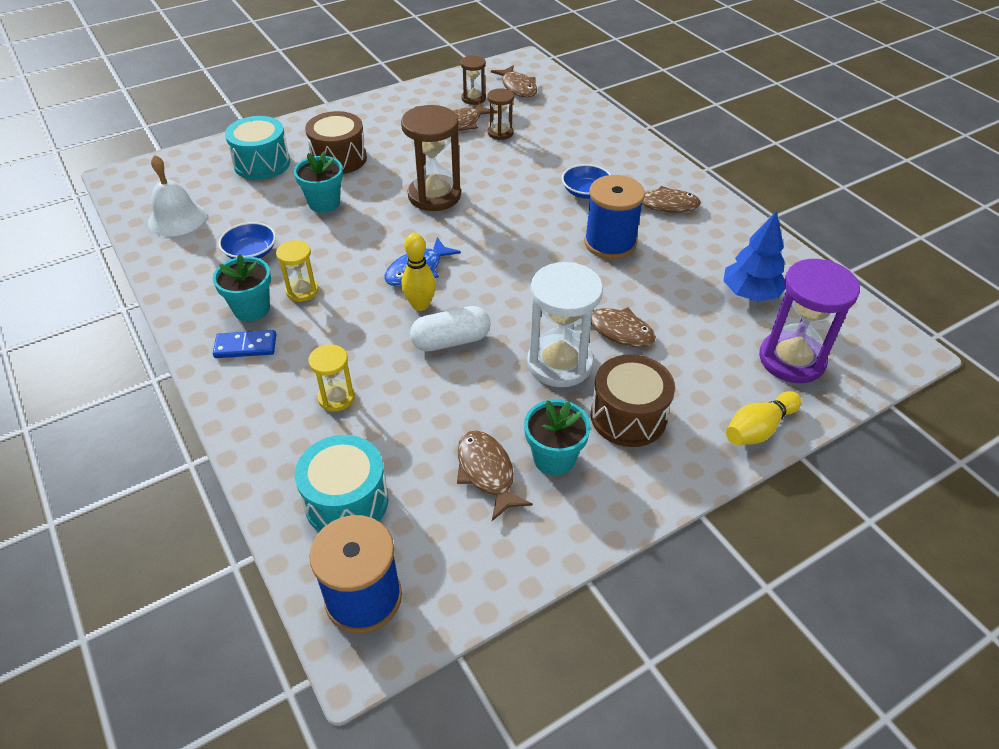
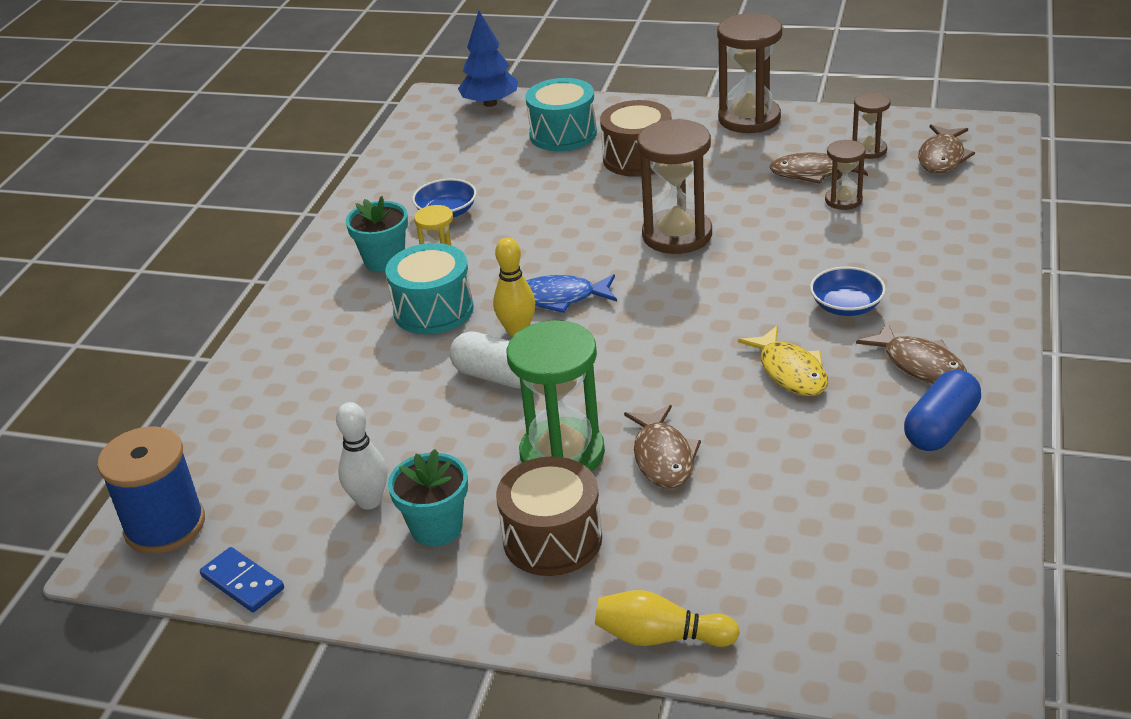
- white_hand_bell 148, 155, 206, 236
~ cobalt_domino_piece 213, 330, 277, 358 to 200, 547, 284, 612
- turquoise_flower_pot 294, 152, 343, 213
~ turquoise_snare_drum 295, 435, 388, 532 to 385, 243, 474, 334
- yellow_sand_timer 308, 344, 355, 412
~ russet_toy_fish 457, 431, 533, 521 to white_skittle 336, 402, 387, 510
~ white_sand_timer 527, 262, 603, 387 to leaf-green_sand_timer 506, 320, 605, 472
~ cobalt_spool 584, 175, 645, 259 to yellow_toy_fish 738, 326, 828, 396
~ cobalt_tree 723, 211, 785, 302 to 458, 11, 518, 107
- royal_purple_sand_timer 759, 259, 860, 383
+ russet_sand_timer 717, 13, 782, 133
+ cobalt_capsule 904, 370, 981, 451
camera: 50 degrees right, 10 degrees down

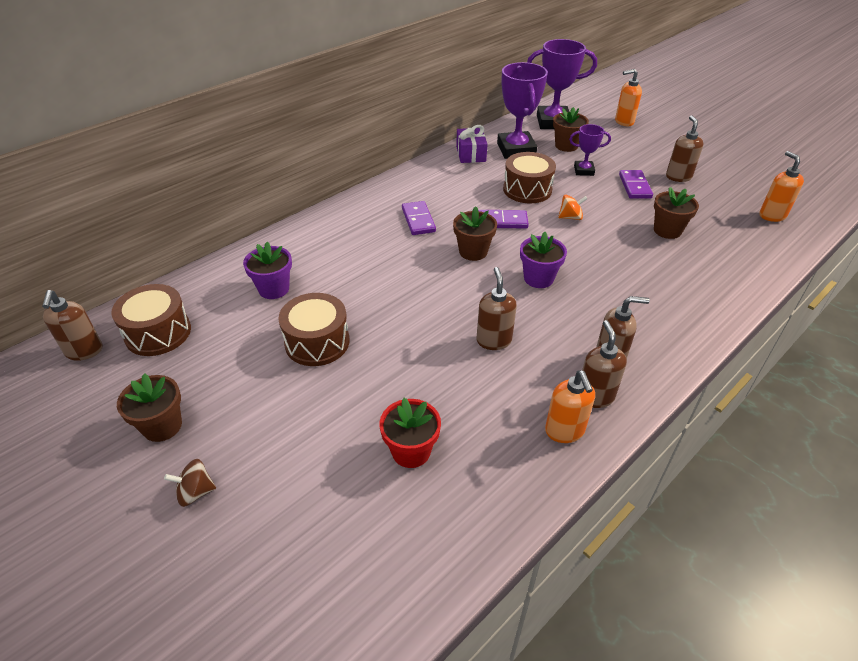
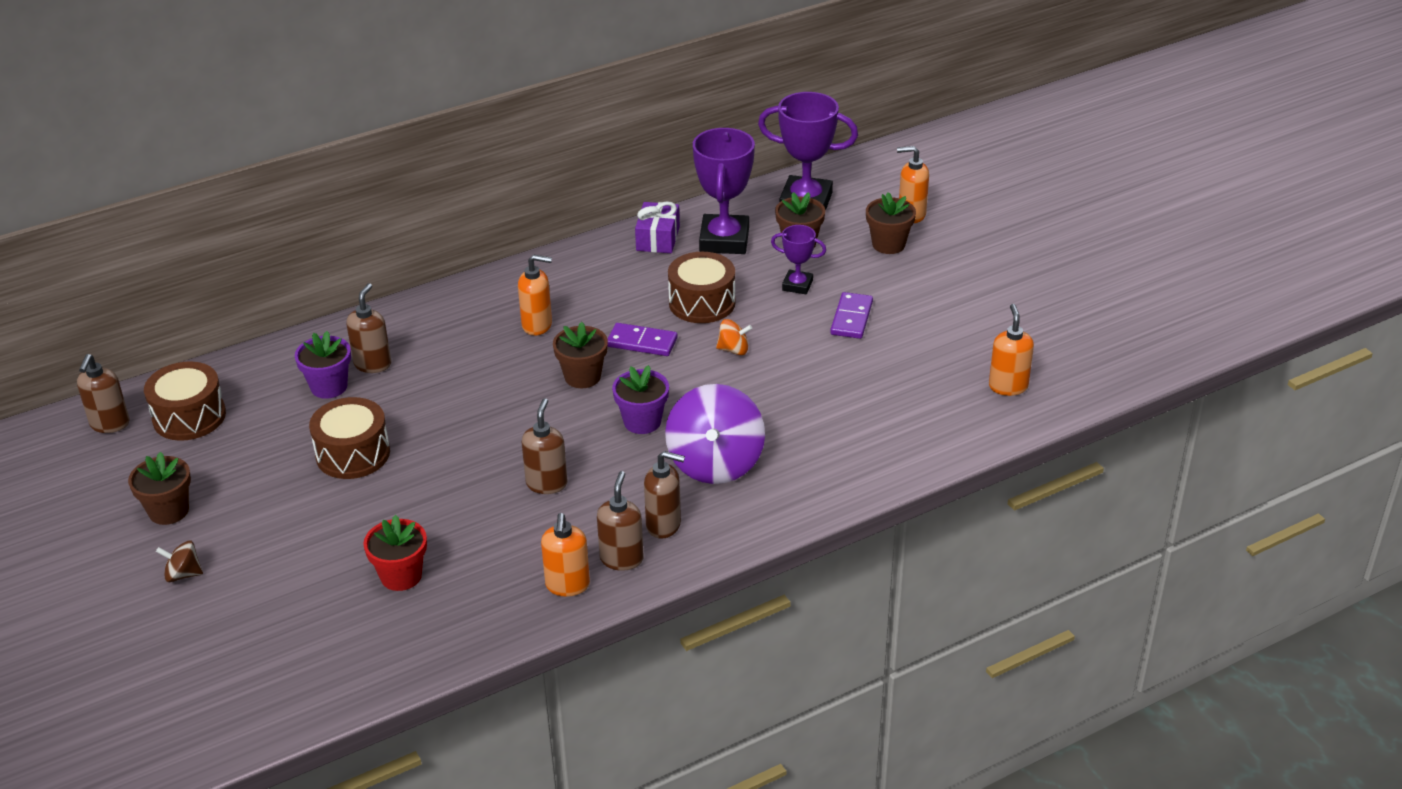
~ royal_purple_domino_piece 402, 201, 436, 235 to orange-coloured_soap_dispenser 518, 255, 552, 336
~ russet_flower_pot 654, 187, 699, 239 to 866, 192, 916, 254
~ russet_soap_dispenser 666, 115, 704, 182 to 346, 283, 391, 373
+ royal_purple_spinning_top 665, 384, 765, 484
camera: 15 degrees right, 5 degrees down

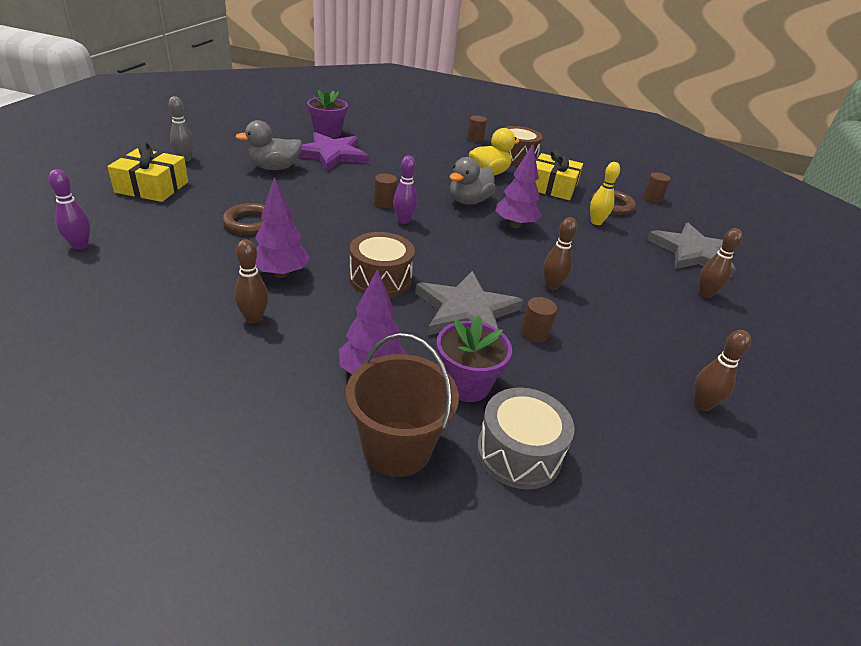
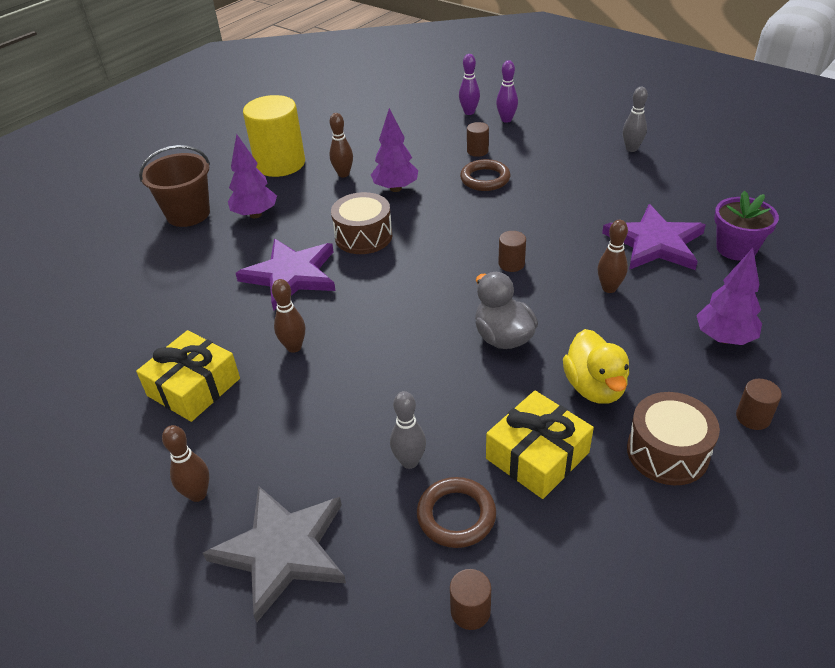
~ yellow_gift 107, 142, 189, 202 to 136, 330, 240, 422
- ash-grey_toy_duck 235, 120, 302, 170
~ royal_purple_skittle 393, 156, 417, 224 to 496, 60, 518, 123
~ ash-grey_star_shape 415, 271, 523, 335 to royal_purple_star_shape 236, 239, 336, 311
- royal_purple_flower_pot 436, 315, 512, 402
- ash-grey_snare_drum 477, 387, 574, 490
~ royal_purple_tree 495, 144, 542, 228 to 696, 248, 762, 345
~ russet_solid_cylinder 521, 297, 557, 342 to 467, 122, 489, 157
~ yellow_skittle 590, 162, 620, 225 to ash-grey_skittle 390, 391, 426, 469
~ russet_skittle 694, 330, 751, 411 to 598, 220, 628, 293
+ yellow_solid_cylinder 243, 95, 305, 177
camera: 120 degrees right, 5 degrees up

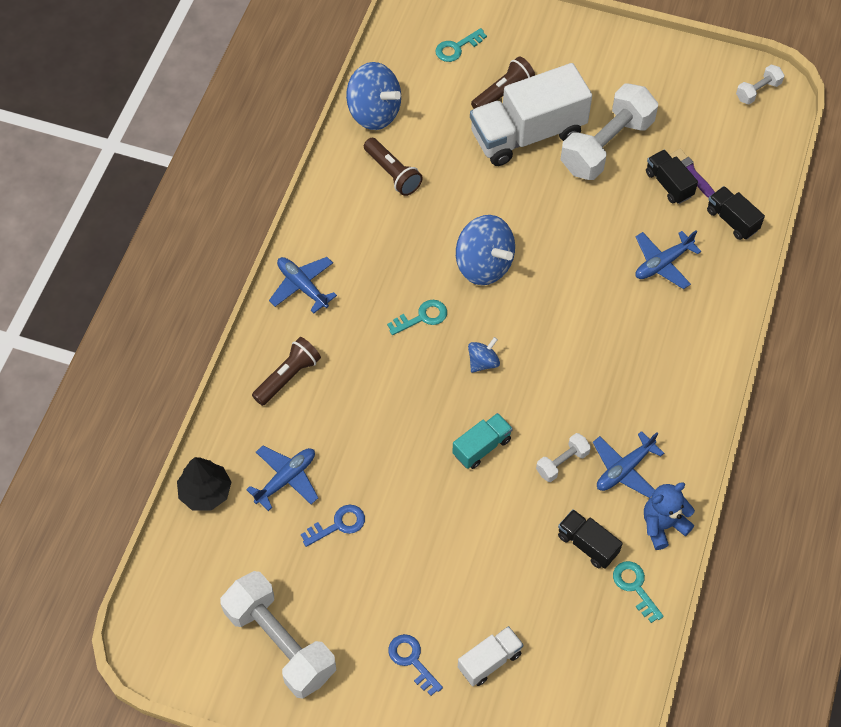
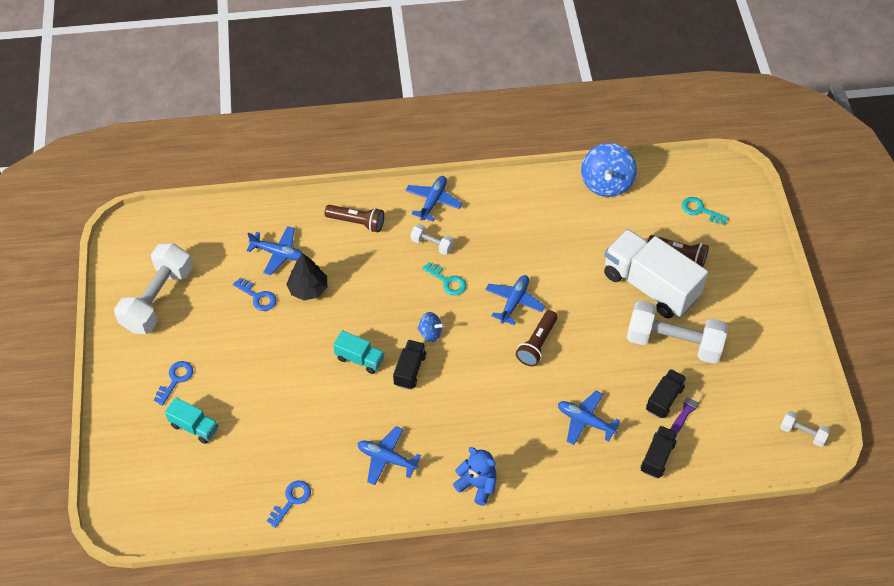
~ jet-black_tree 177, 457, 231, 511 to 286, 253, 327, 300
~ russet_pocket_torch 364, 138, 423, 196 to 516, 310, 558, 366
~ cobalt_spinning_top 456, 215, 515, 285 to cobalt_toy_plane 485, 275, 545, 325
~ white_lorry 458, 626, 523, 686 to turquoise_lorry 165, 397, 218, 444
~ white_free_weight 536, 433, 591, 482 to 411, 224, 454, 255
~ jet-black_lorry 558, 509, 623, 569 to 393, 340, 426, 389
~ turquoise_latchkey 613, 561, 664, 623 to cobalt_latchkey 267, 481, 311, 528
~ cobalt_stuffed_bear 644, 482, 695, 550 to 453, 447, 496, 506
camera: 65 degrees right, 5 degrees down

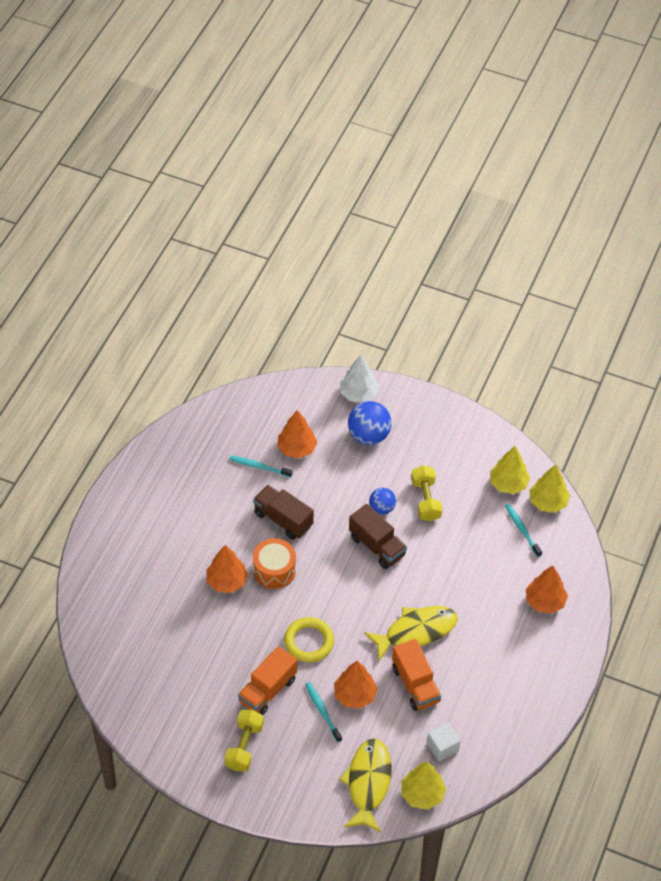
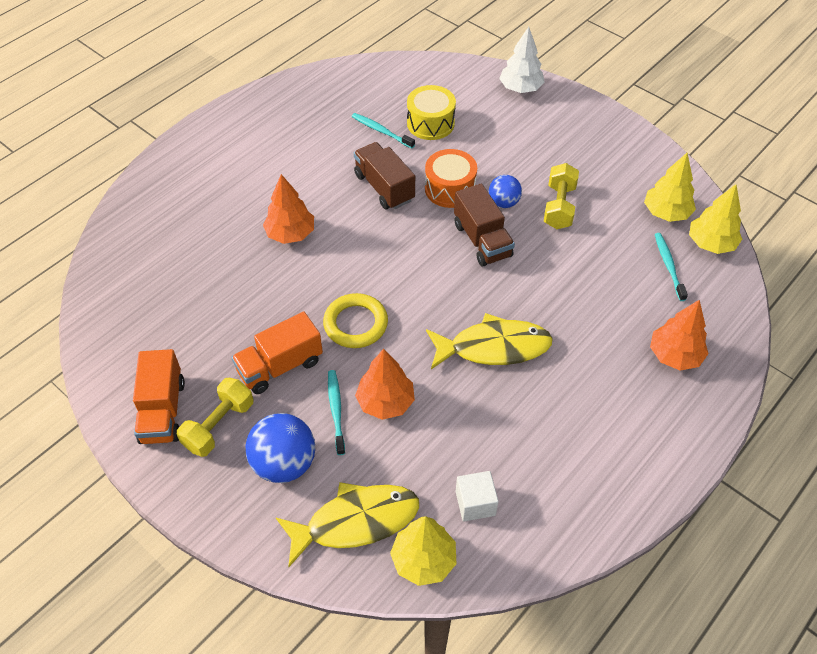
~ orange-coloured_snare_drum 253, 538, 296, 589 to 425, 149, 477, 208
~ orange-coloured_tree 277, 410, 317, 458 to yellow_snare_drum 407, 85, 456, 140
~ yellow_toy_fish 339, 739, 392, 833 = 276, 482, 419, 567 45 degrees clockwise
~ cobalt_sphere 348, 401, 392, 445 to 245, 413, 315, 483
~ orange-coloured_lorry 392, 639, 441, 711 to 133, 349, 185, 444
camera: 20 degrees right, 0 degrees up

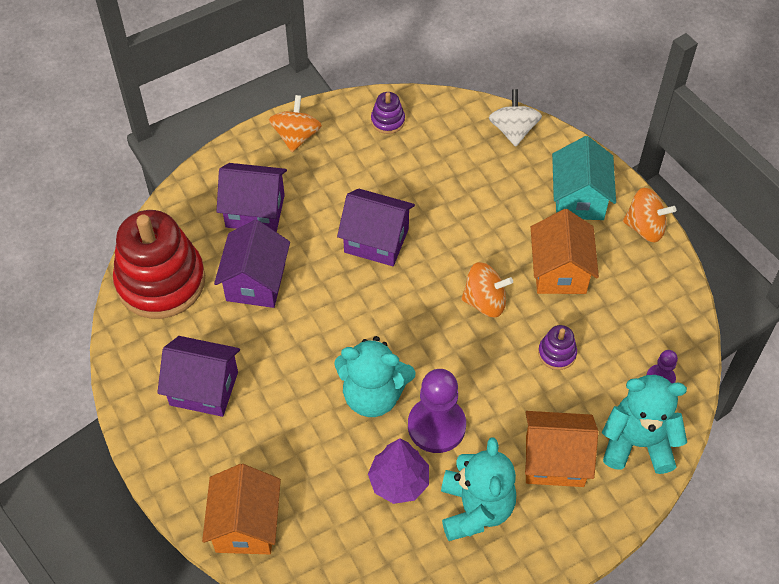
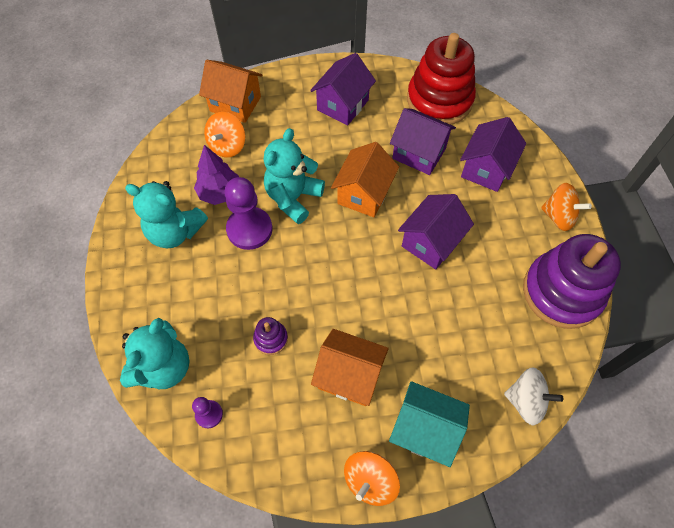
~ royal_purple_stacking_rings 371, 92, 405, 134 = 523, 234, 621, 329 x2.41
~ orange-coloured_spinning_top 461, 262, 513, 318 to 204, 112, 245, 158
~ orange-coloured_cottage 525, 411, 598, 487 to 331, 142, 399, 217
camera: 110 degrees right, 5 degrees up

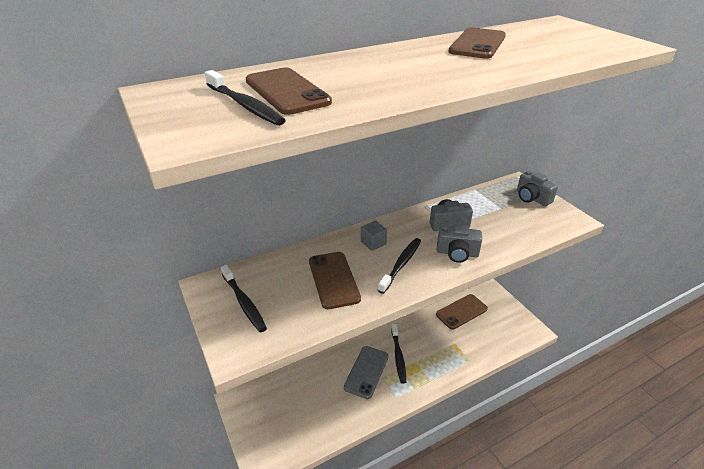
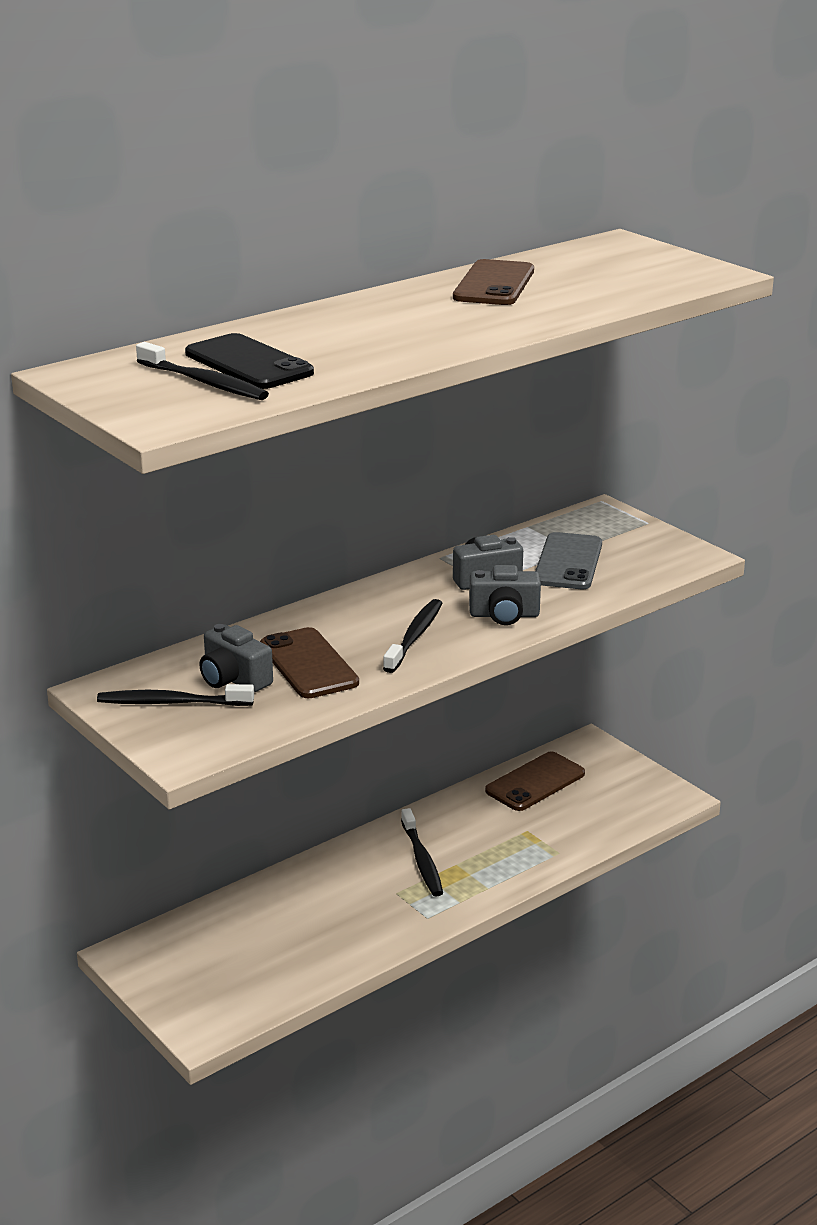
~ jet-black_dental_brush 221, 265, 267, 332 = 97, 684, 254, 706 135 degrees clockwise
~ russet_smartphone 246, 67, 332, 115 to jet-black_smartphone 185, 333, 314, 389
~ ash-grey_smartphone 344, 346, 389, 399 to 535, 532, 602, 589
- ash-grey_block 361, 221, 387, 251
~ ash-grey_photo_camera 517, 171, 558, 206 to 199, 624, 273, 692
camera: 10 degrees left, 10 degrees down

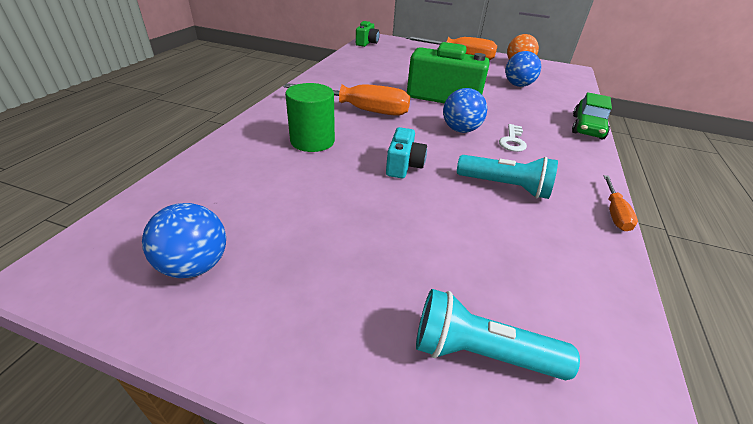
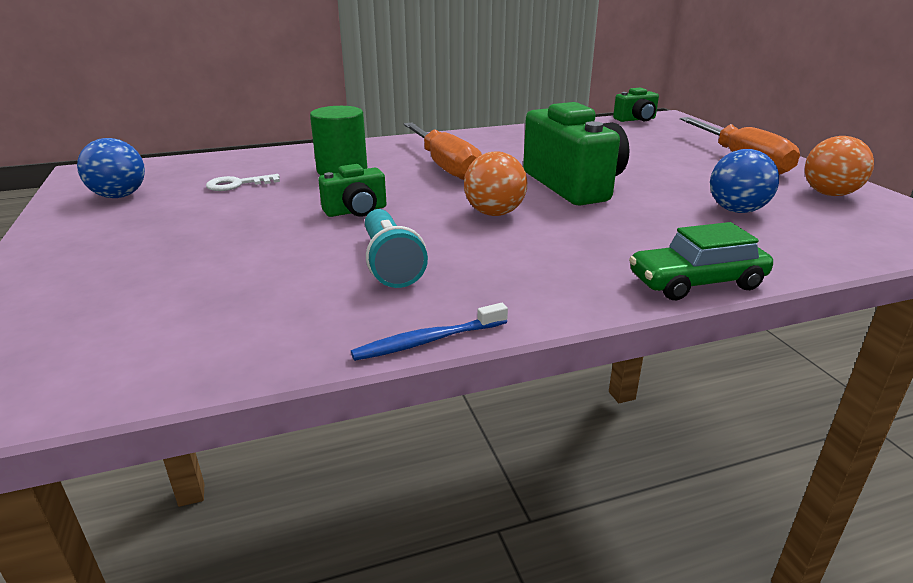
~ turquoise_photo_camera 386, 127, 427, 178 to leaf-green_photo_camera 318, 164, 387, 217
- turquoise_pocket_torch 416, 289, 580, 380
~ cobalt_sphere 443, 88, 487, 133 to orange-coloured_sphere 464, 151, 527, 216
~ white_latchkey 499, 124, 527, 152 to 206, 174, 280, 191
~ orange-coloured_hand_screwdriver 603, 175, 638, 231 to cobalt_dental_brush 351, 303, 508, 361
camera: 55 degrees right, 10 degrees down

